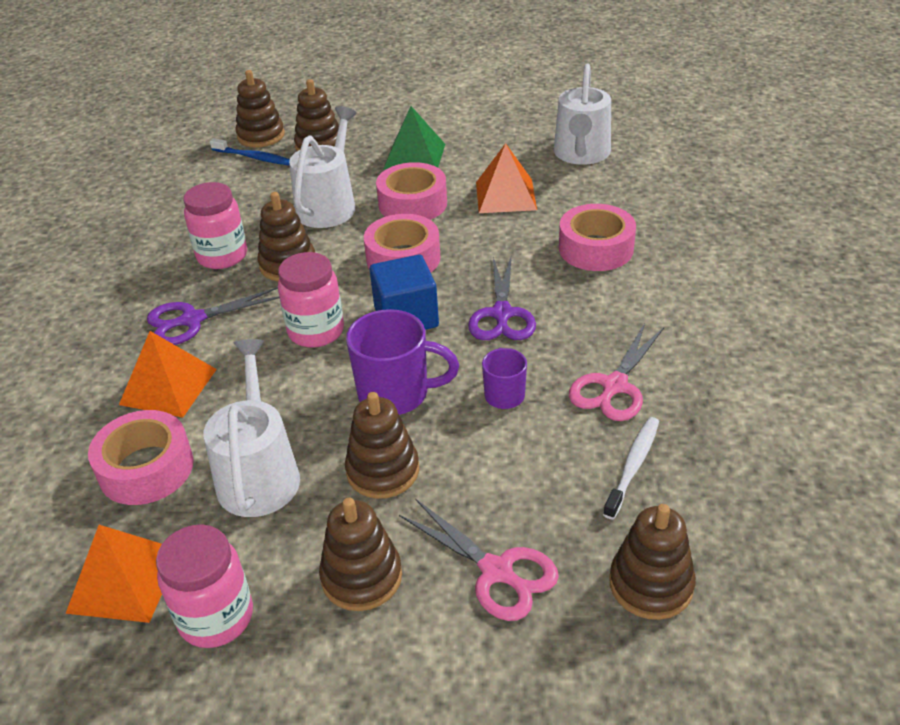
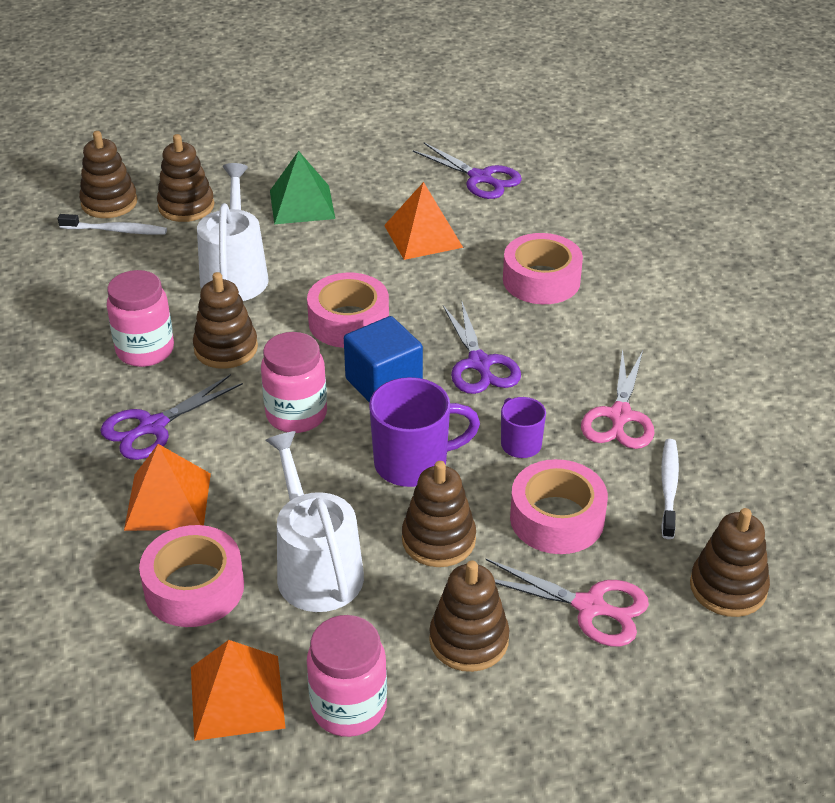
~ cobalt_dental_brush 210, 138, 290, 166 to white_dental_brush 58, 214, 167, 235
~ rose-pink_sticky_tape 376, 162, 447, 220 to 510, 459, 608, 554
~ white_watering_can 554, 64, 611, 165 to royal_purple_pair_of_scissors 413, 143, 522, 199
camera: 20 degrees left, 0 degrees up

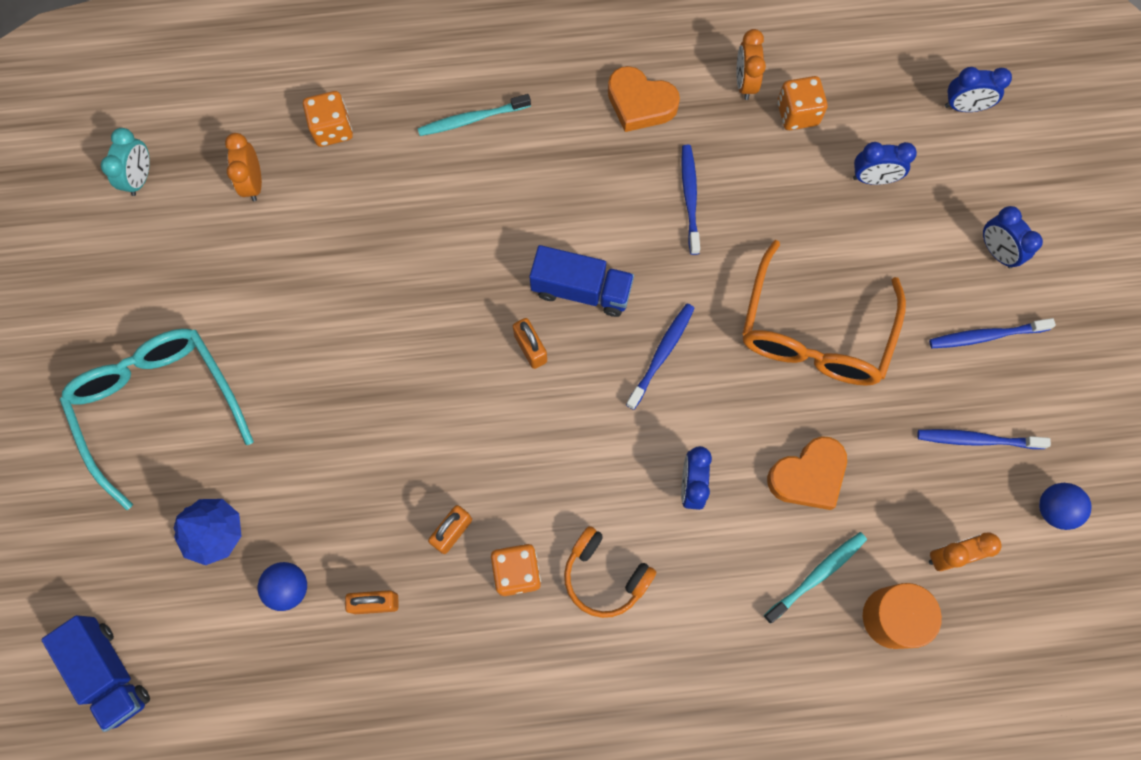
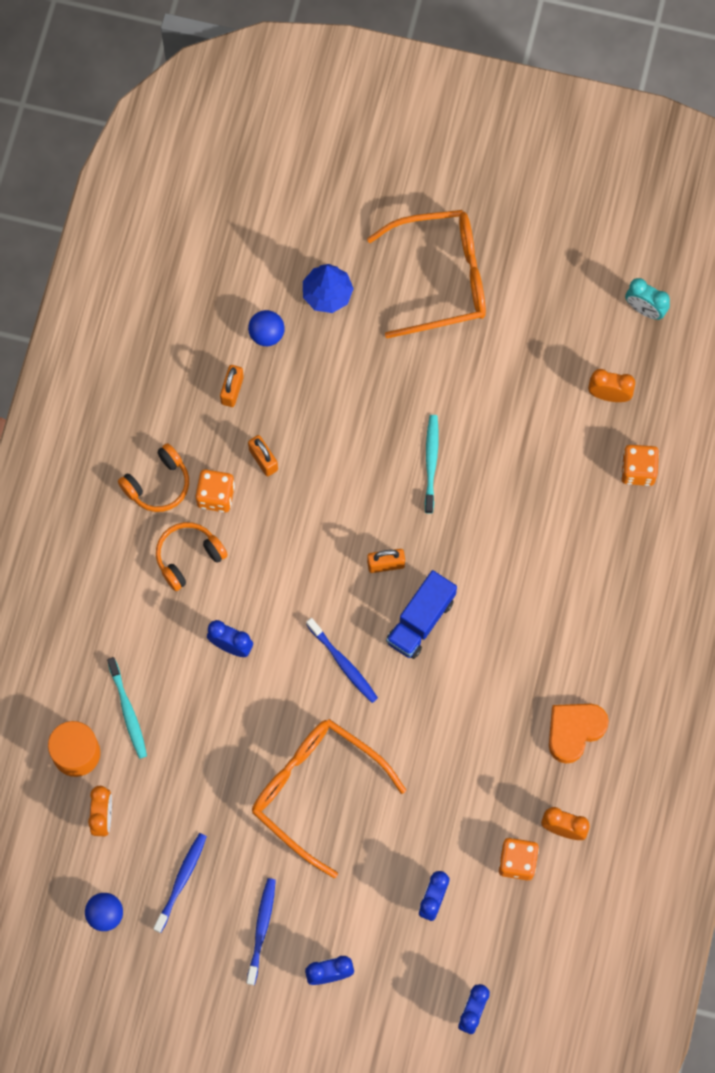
- cobalt_lorry 41, 615, 150, 732
~ turquoise_glasses 60, 329, 254, 510 to orange-coloured_glasses 367, 210, 486, 338
~ turquoise_dental_brush 418, 94, 531, 136 to 425, 415, 439, 514
- cobalt_dental_brush 681, 145, 700, 255
- orange-coloured_love_heart 767, 436, 847, 510
+ orange-coloured_headset 118, 443, 189, 512
camera: 110 degrees right, 0 degrees up

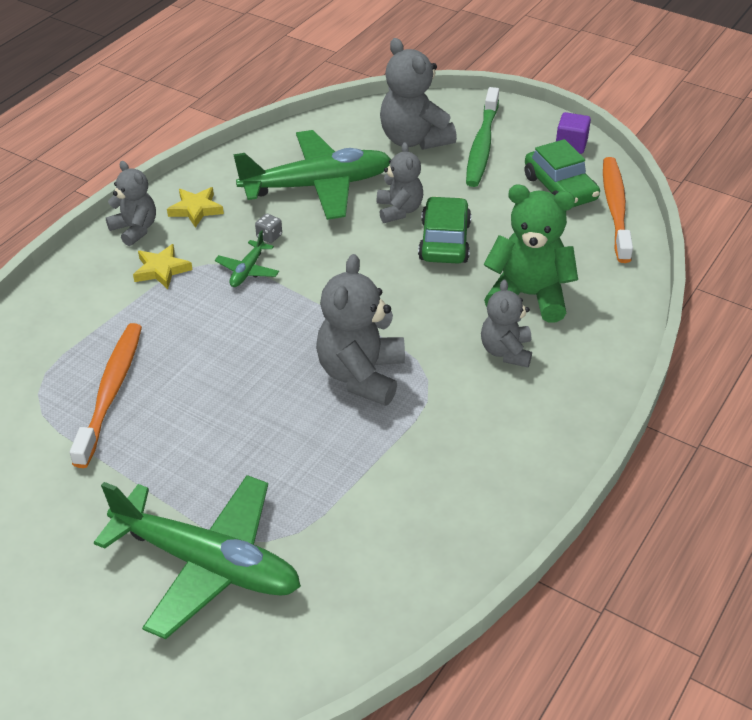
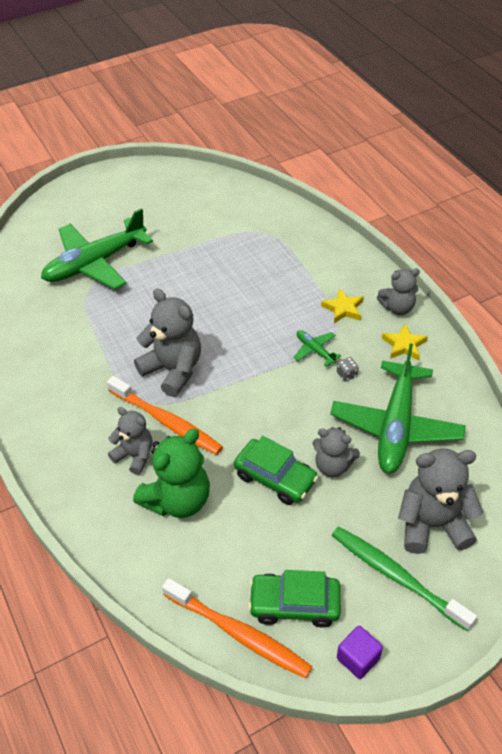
~ orange-coloured_dental_brush 70, 323, 142, 468 to 107, 376, 223, 455
camera: 120 degrees right, 5 degrees up

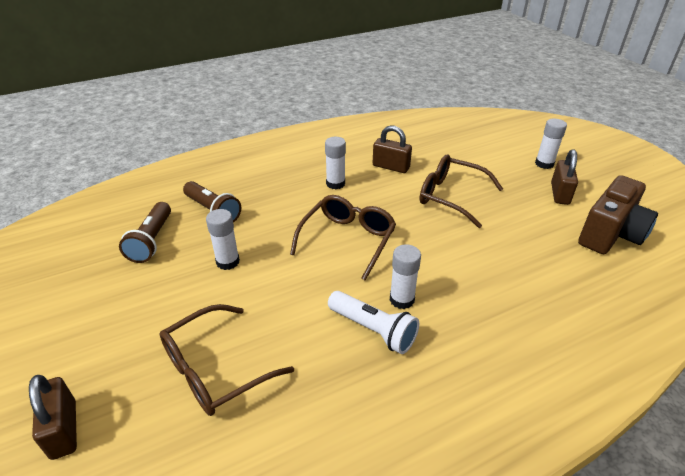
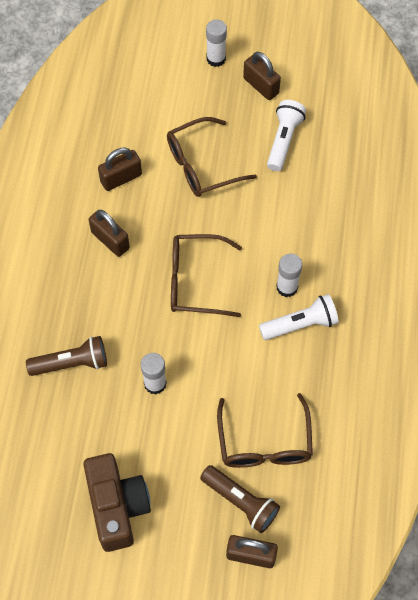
~ russet_pocket_torch 119, 202, 171, 263 to 200, 465, 280, 533
~ russet_glasses 290, 195, 396, 281 = 171, 234, 242, 317 60 degrees counterclockwise
~ white_stick_of_glue 325, 137, 346, 189 to russet_padlock 89, 210, 130, 257
~ russet_photo_camera 578, 175, 658, 254 to 83, 453, 151, 552
+ white_pocket_torch 267, 100, 306, 171
camera: 55 degrees left, 25 degrees up

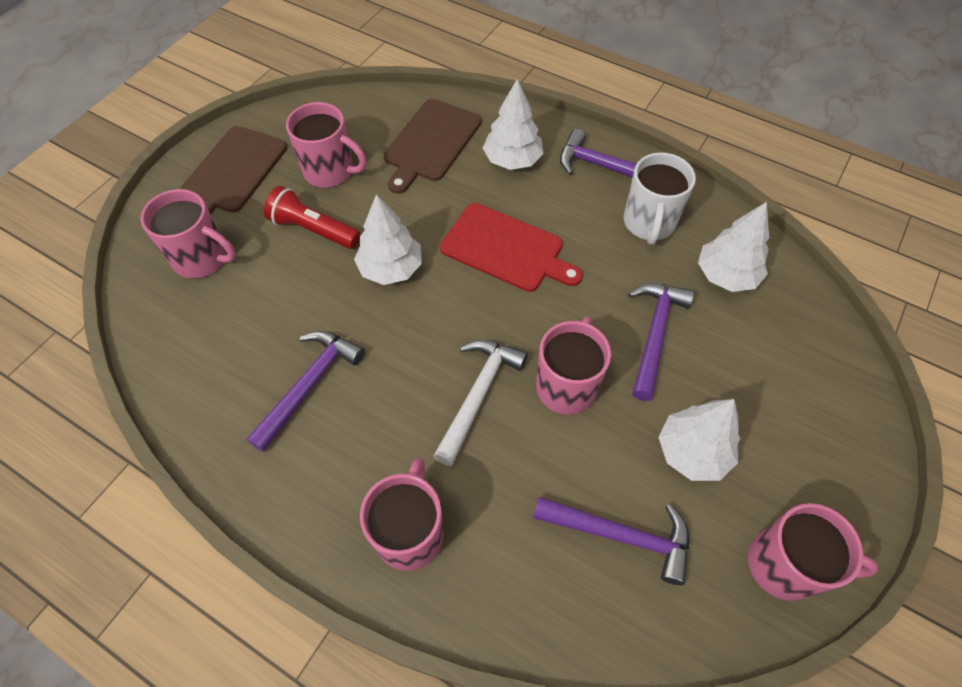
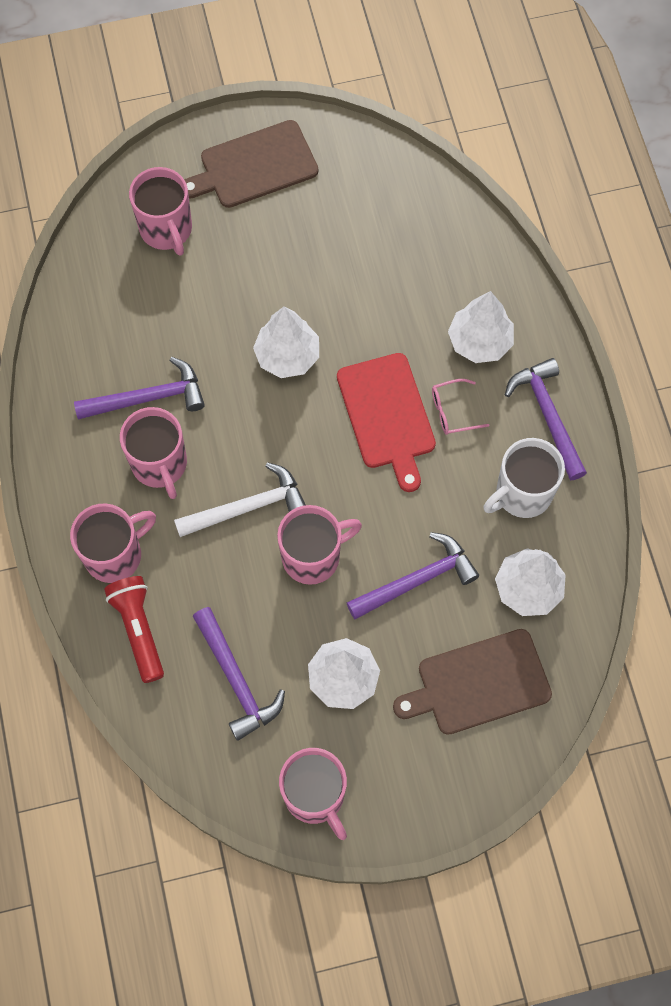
~ scarlet_pocket_torch 264, 186, 361, 249 to 104, 576, 164, 683
~ rose-pink_coffee_mug 286, 102, 367, 188 to 120, 407, 187, 499
~ russet_cutting_board 384, 99, 482, 194 to 393, 629, 552, 735
+ rose-pink_glasses 432, 379, 489, 435
camera: 45 degrees right, 10 degrees up

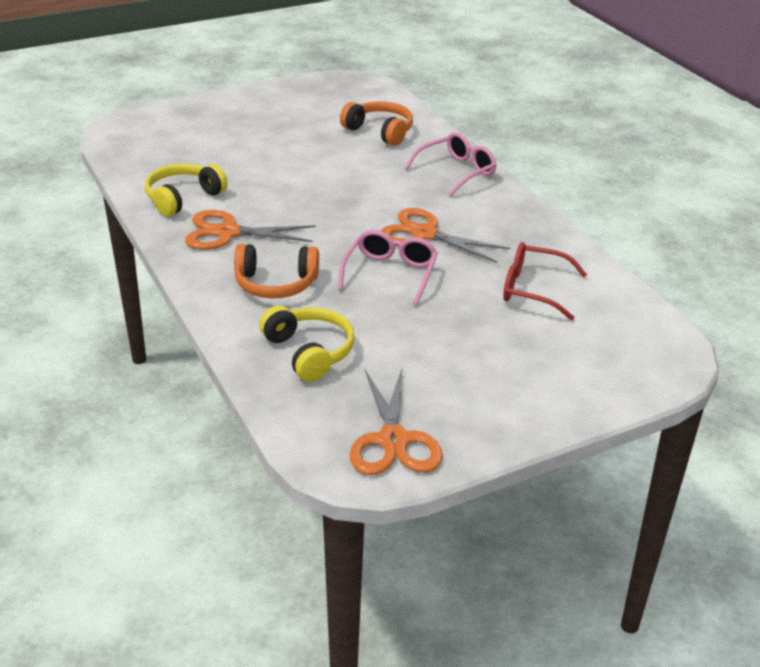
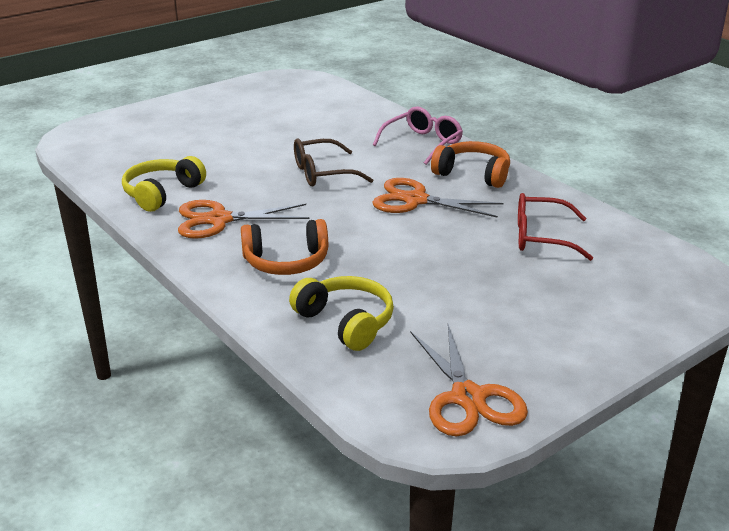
- rose-pink_glasses 338, 230, 438, 305
~ orange-coloured_headset 340, 101, 413, 146 to 431, 141, 510, 188
+ russet_glasses 294, 139, 373, 186
camera: 10 degrees left, 5 degrees down

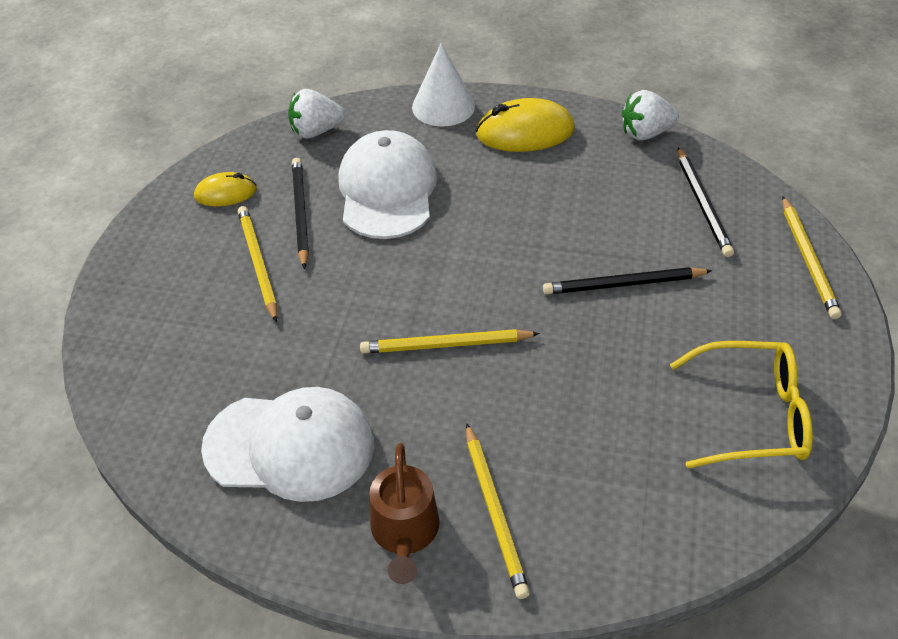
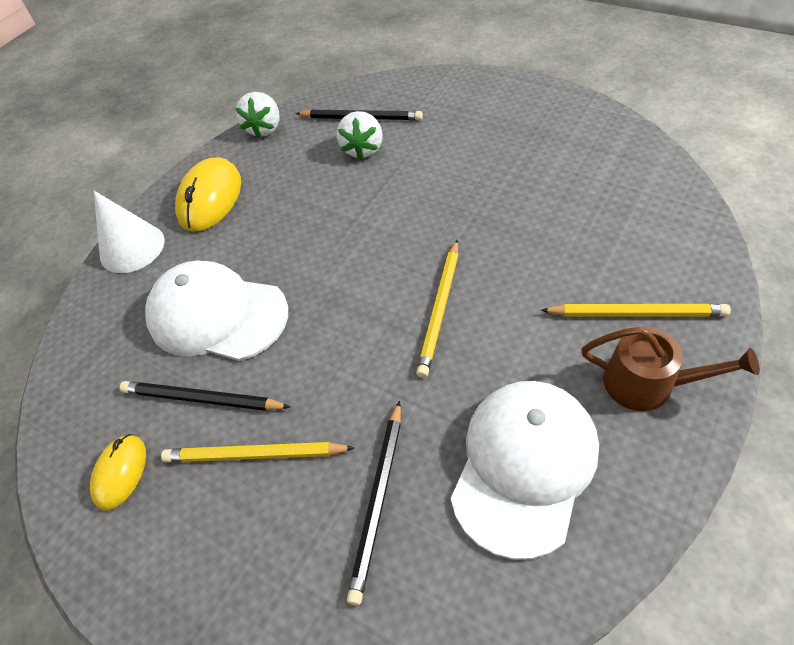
~ white_berry 288, 89, 345, 138 to 337, 111, 383, 160
~ jet-black_wooden_pencil 543, 267, 713, 295 to 347, 401, 401, 605
- yellow_glasses 670, 341, 813, 468
- yellow_wooden_pencil 782, 197, 842, 319
camera: 65 degrees left, 5 degrees up

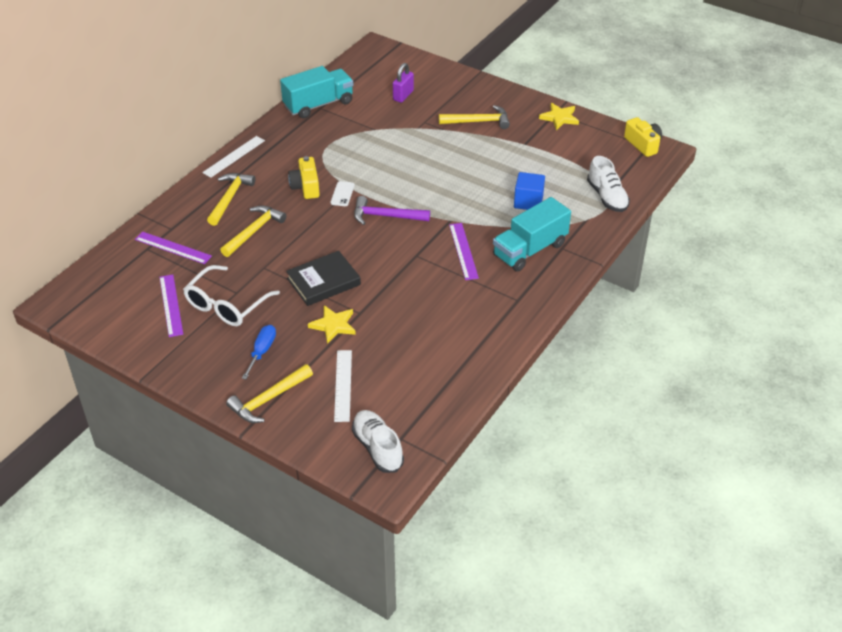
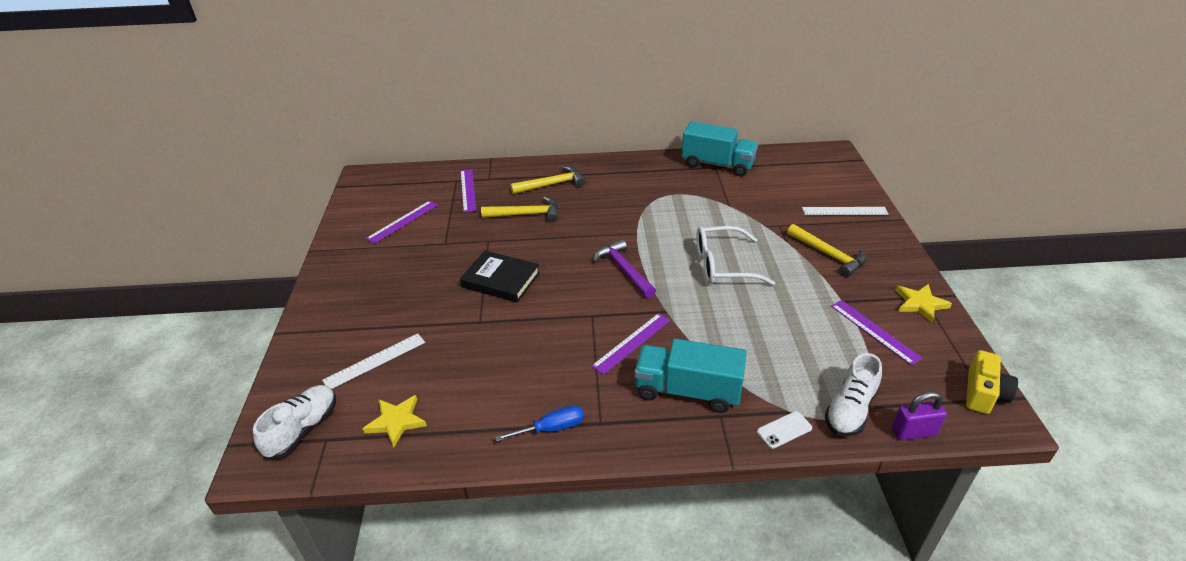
~ white_glasses 183, 265, 280, 326 to 696, 226, 775, 286
~ white_measuring_stick 202, 136, 265, 177 to 802, 207, 889, 215
- yellow_carpenter's_hammer 226, 364, 313, 423
~ cobalt_hand_screwdriver 242, 325, 276, 380 to 495, 405, 584, 442
- yellow_photo_camera 288, 156, 320, 199
~ yellow_star_shape 308, 305, 356, 344 to 363, 395, 427, 448
~ white_smartphone 331, 181, 355, 206 to 757, 411, 812, 449
~ royal_purple_padlock 393, 63, 414, 103 to 892, 391, 947, 440
- cobalt_block 514, 172, 545, 210
+ royal_purple_measuring_stick 831, 300, 923, 366
camera: 55 degrees right, 5 degrees down

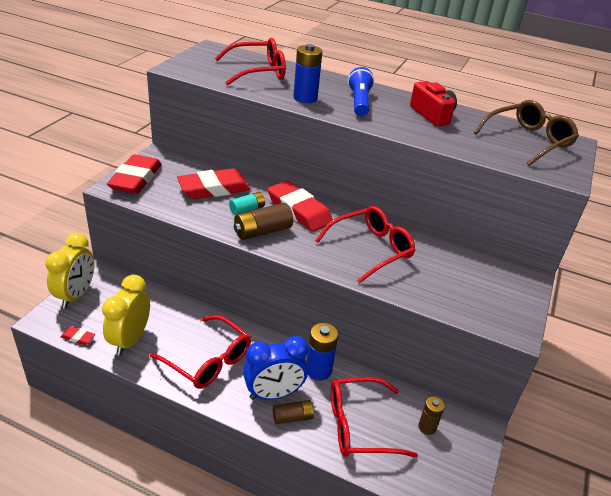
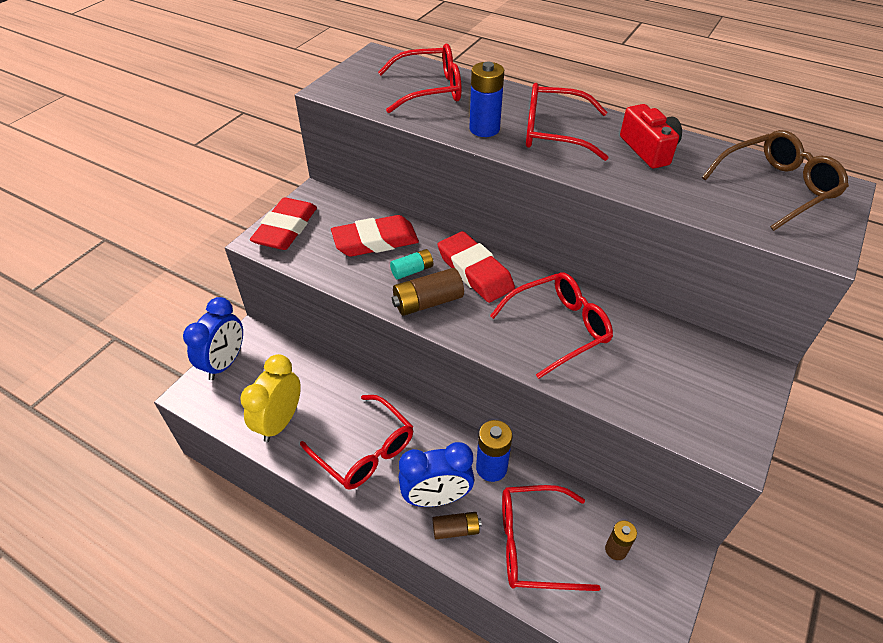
~ yellow_alarm_clock 45, 233, 95, 309 to cobalt_alarm_clock 183, 297, 243, 380
- scarlet_gum_eraser 60, 326, 95, 345
~ cobalt_pocket_torch 348, 67, 374, 116 to scarlet_glasses 526, 83, 609, 161
camera: 10 degrees right, 10 degrees up

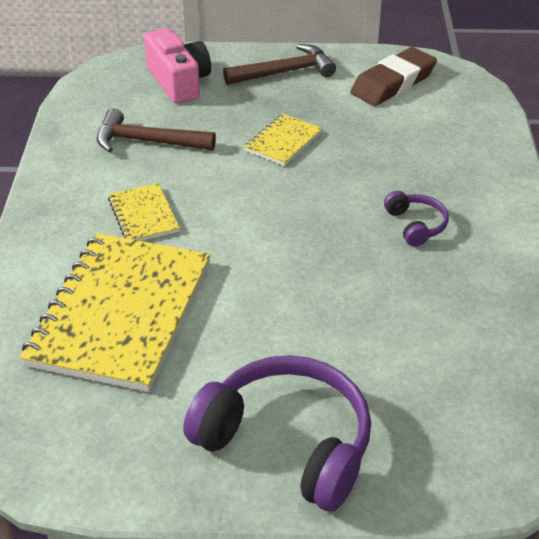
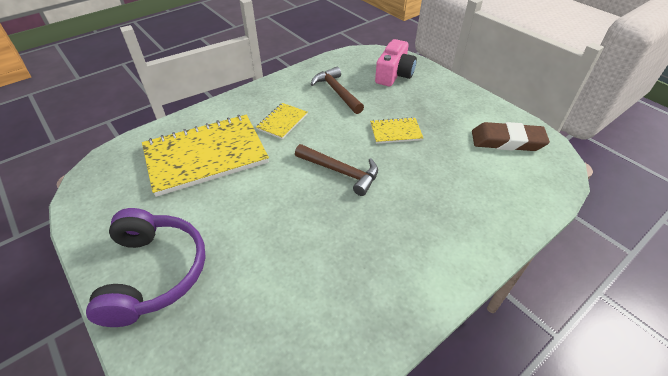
~ russet_carpenter's_hammer 223, 44, 336, 85 to 295, 144, 378, 196
- royal_purple_headset 384, 191, 449, 247
camera: 50 degrees right, 5 degrees up

